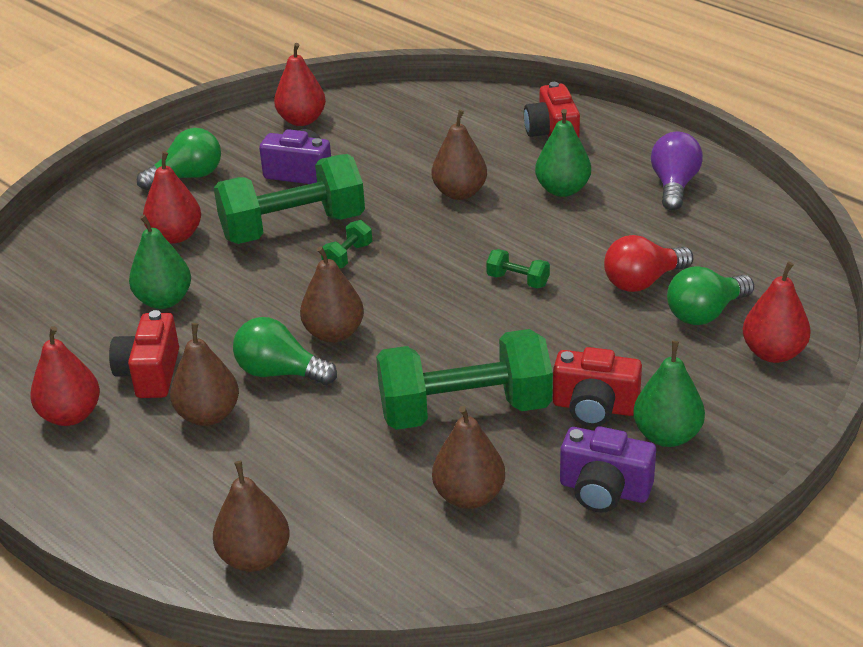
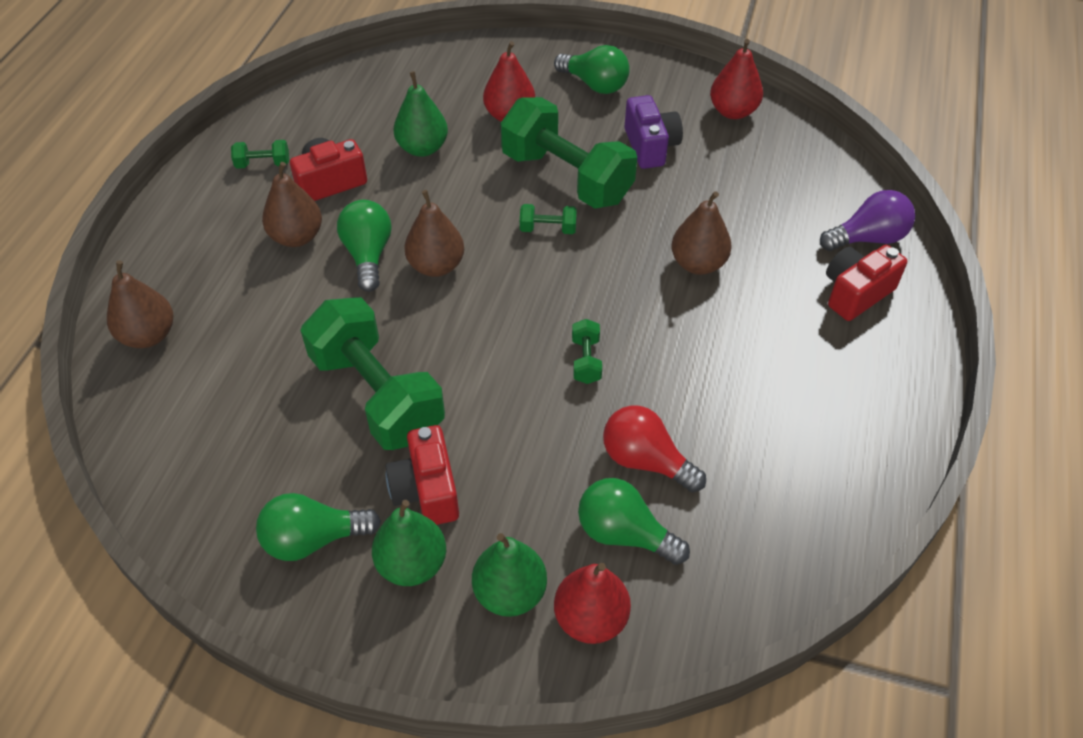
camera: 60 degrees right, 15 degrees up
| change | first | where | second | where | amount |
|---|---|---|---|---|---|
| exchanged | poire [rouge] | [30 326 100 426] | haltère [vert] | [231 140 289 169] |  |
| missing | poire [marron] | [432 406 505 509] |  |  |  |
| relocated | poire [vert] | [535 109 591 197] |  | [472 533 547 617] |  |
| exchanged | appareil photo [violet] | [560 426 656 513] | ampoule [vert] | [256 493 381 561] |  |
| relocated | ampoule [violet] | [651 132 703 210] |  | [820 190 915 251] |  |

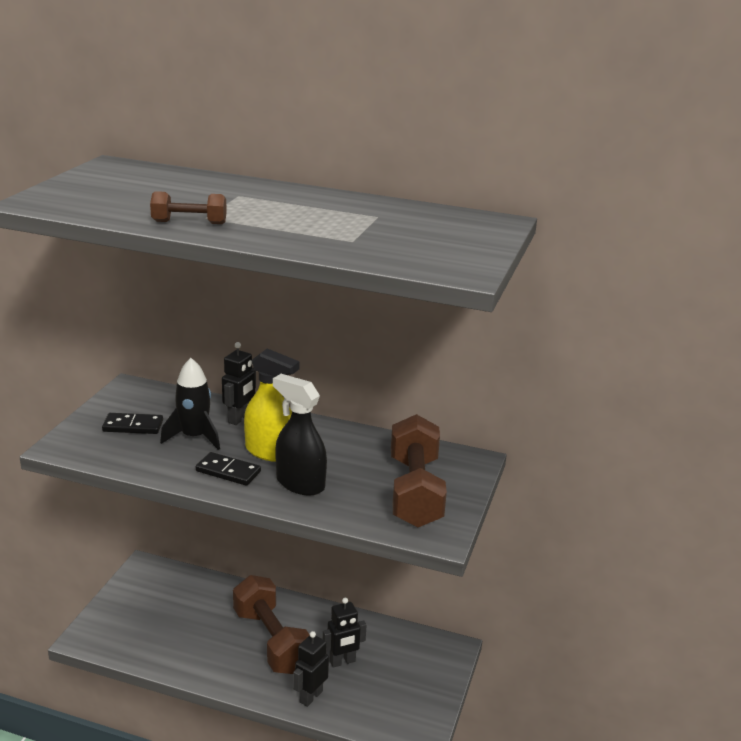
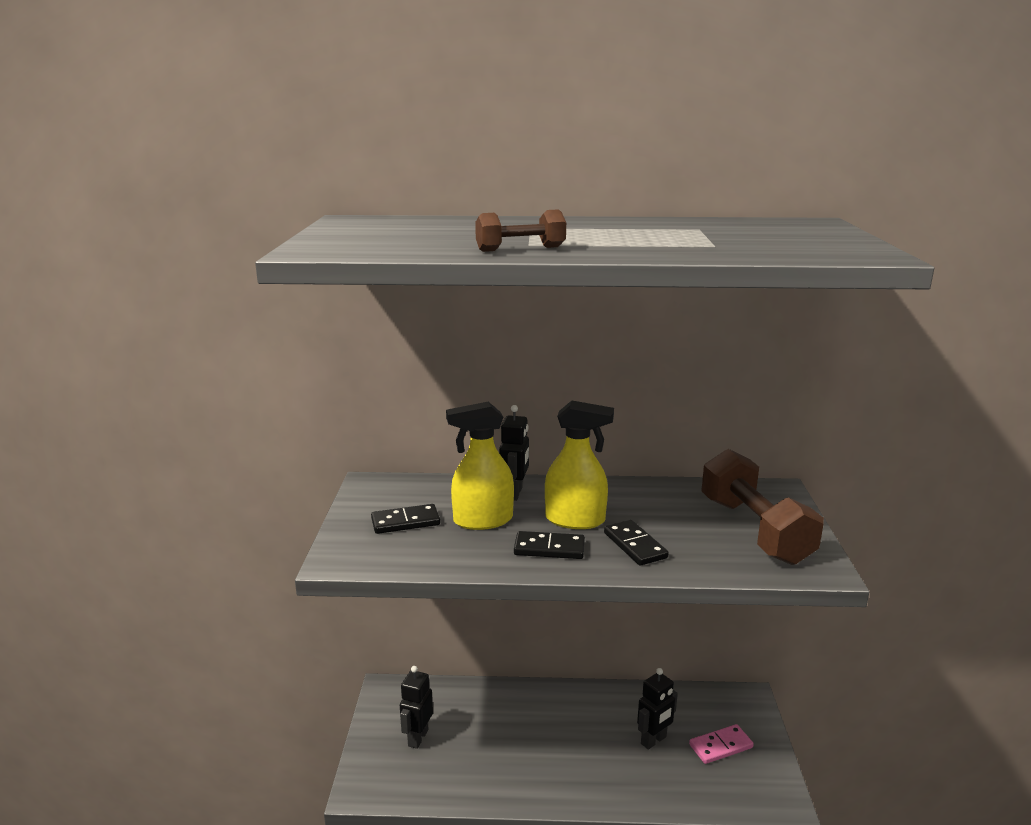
camera: 15 degrees left, 5 degrees down
| change | first | where | second | where | amount |
|---|---|---|---|---|---|
| exchanged | fusée [noir] | [160 358 220 450] | vaporisateur [jaune] | [446 402 514 530] |  |
| missing | haltère [marron] | [233 575 309 674] |  |  |  |
| exchanged | vaporisateur [noir] | [273 374 327 496] | domino [noir] | [604 520 668 566] |  |
| relocated | robot [noir] | [293 631 329 707] |  | [400 666 433 749] |  |
| appeared |  |  | domino [rose] | [689 724 753 764] |  |

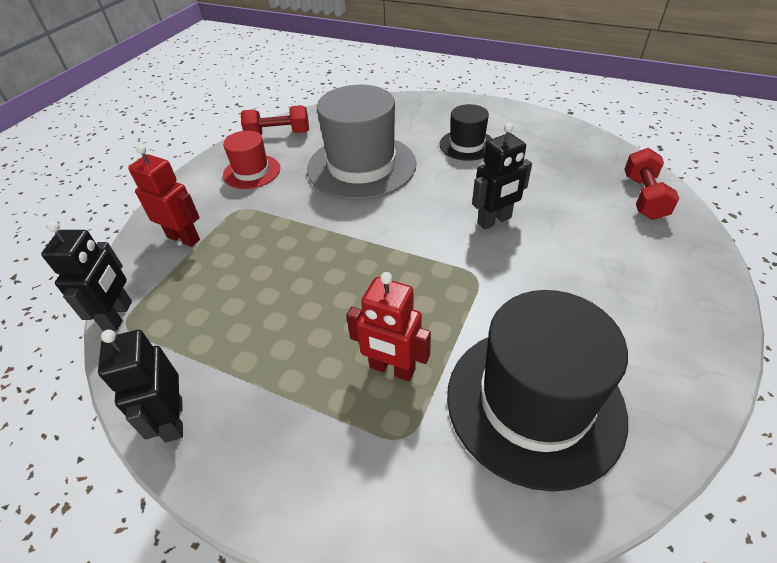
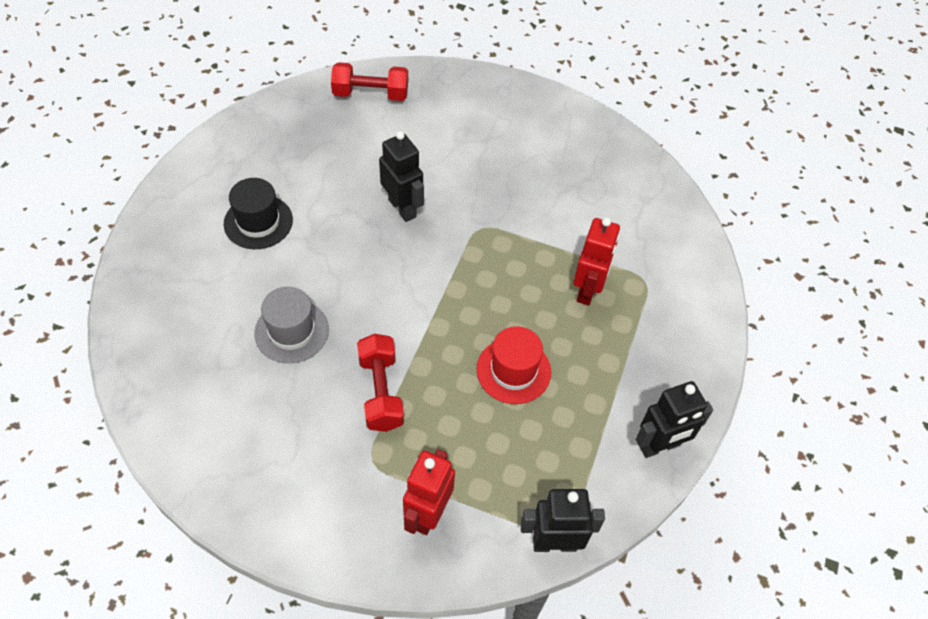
camera: 100 degrees left, 10 degrees up
| change | first | where | second | where | amount |
|---|---|---|---|---|---|
| relocated | chapeau [rouge] | [223 131 280 189] |  | [477 326 551 404] |  |
| relocated | haltère [rouge] | [241 105 309 135] |  | [357 334 404 432] |  |
| size | chapeau [gris] | [307 85 416 200] |  | [254 287 329 363] | x0.52 |
| missing | chapeau [noir] | [447 290 628 492] |  |  |  |

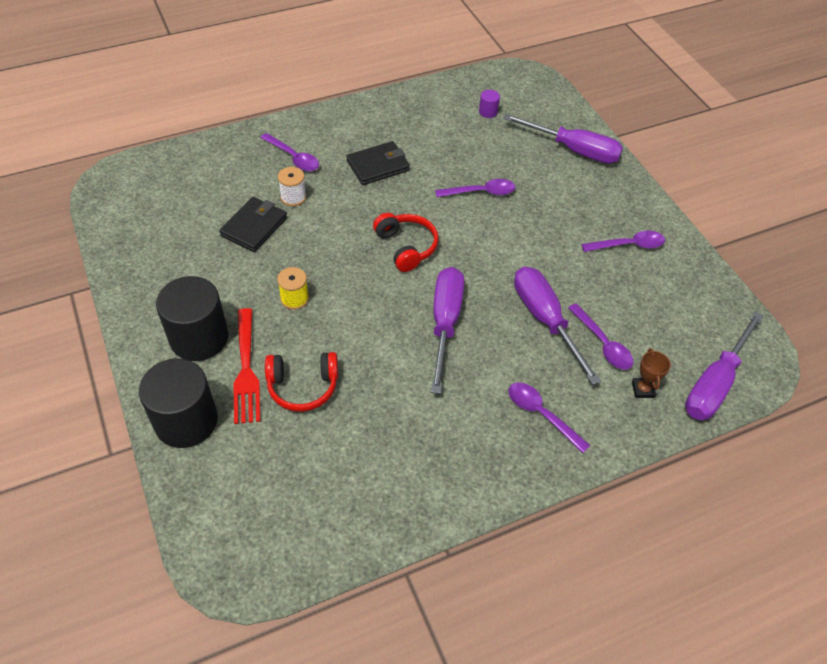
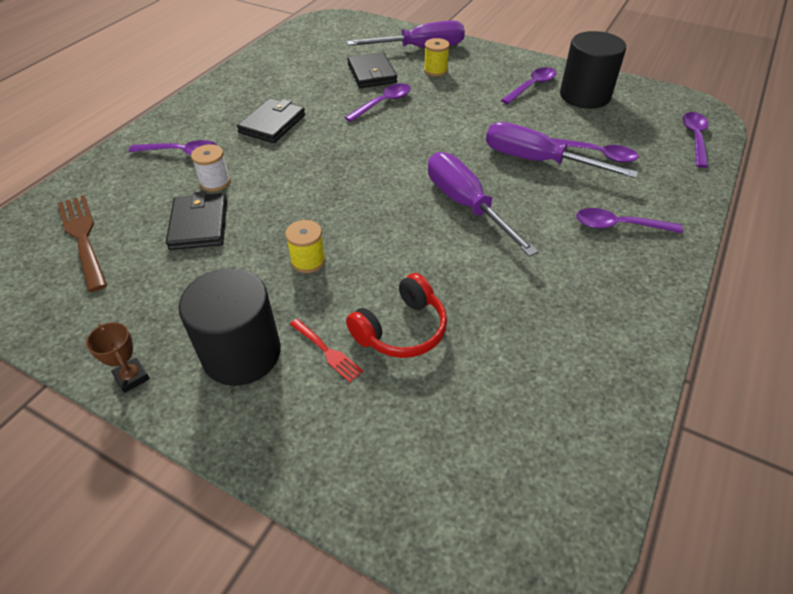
camera: 35 degrees left, 5 degrees down
| change | first | where | second | where | amount |
|---|---|---|---|---|---|
| relocated | cylindre [noir] | [139 358 218 448] |  | [560 31 626 109] |  |
| size | fourchette [rouge] | [234 308 260 424] |  | [290 319 363 382] | x0.55 |
| missing | casque audio [rouge] | [373 213 439 272] |  |  |  |
| missing | cylindre [violet] | [479 90 500 118] |  |  |  |
| relocated | trophée [marron] | [632 348 671 398] |  | [86 322 150 393] |  |
| exchanged | tournevis [violet] | [685 311 764 420] | cuillère [violet] | [683 112 709 168] |  |
| appeared |  |  | fourchette [marron] | [58 195 107 292] |  |
| appeared |  |  | portefeuille [noir] | [347 52 397 88] |  |
| appeared |  |  | bobine [jaune] | [424 38 450 77] |  |

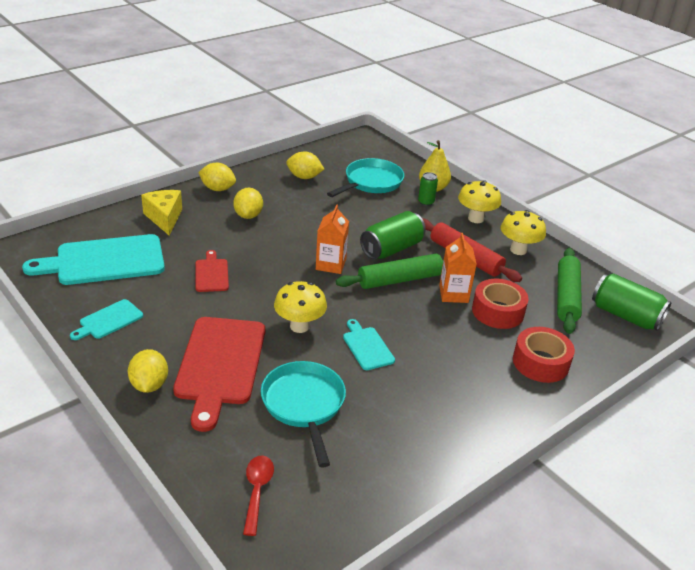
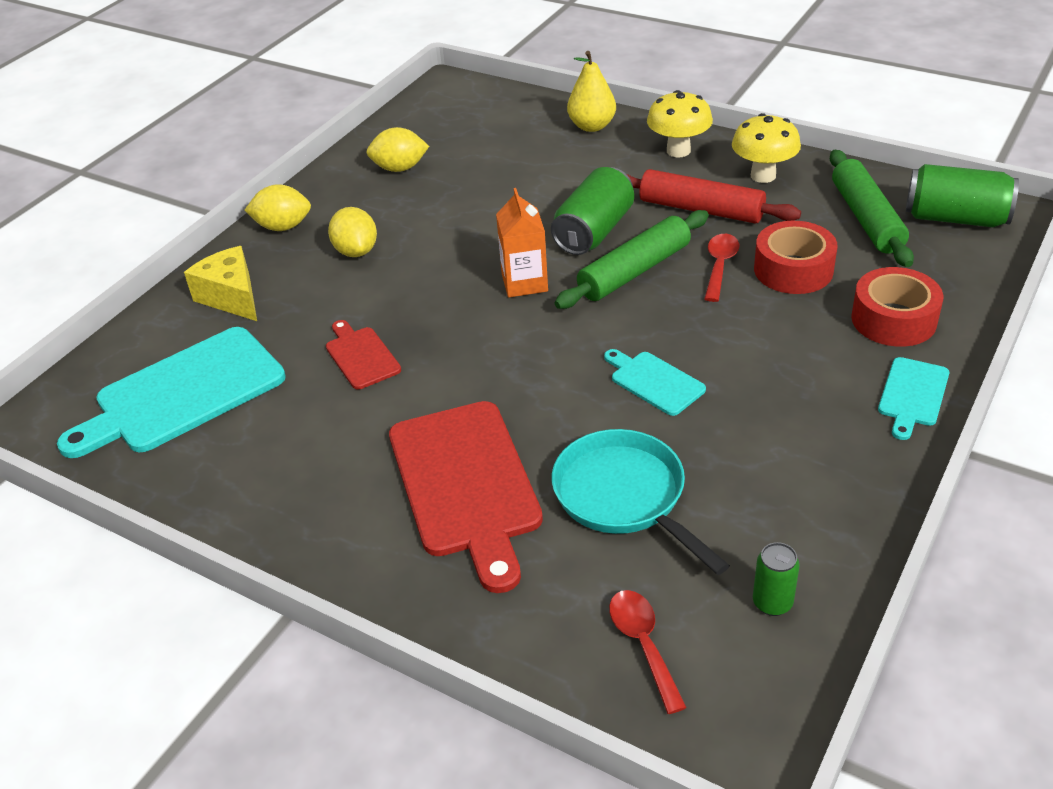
camera: 15 degrees left, 5 degrees up
| change | first | where | second | where | amount |
|---|---|---|---|---|---|
| relocated | planche à découper [turquoise] | [70 299 143 340] |  | [878 357 949 440] |  |
| missing | citron [jaune] | [128 349 168 393] |  |  |  |
| missing | champignon [jaune] | [274 281 327 333] |  |  |  |
| missing | poêle [turquoise] | [327 158 404 197] |  |  |  |
| relocated | canette [vert] | [418 172 438 206] |  | [753 542 800 616] |  |
| exchanged | brique de lait [orange] | [439 233 477 303] | cuillère [rouge] | [704 234 739 302] |  |

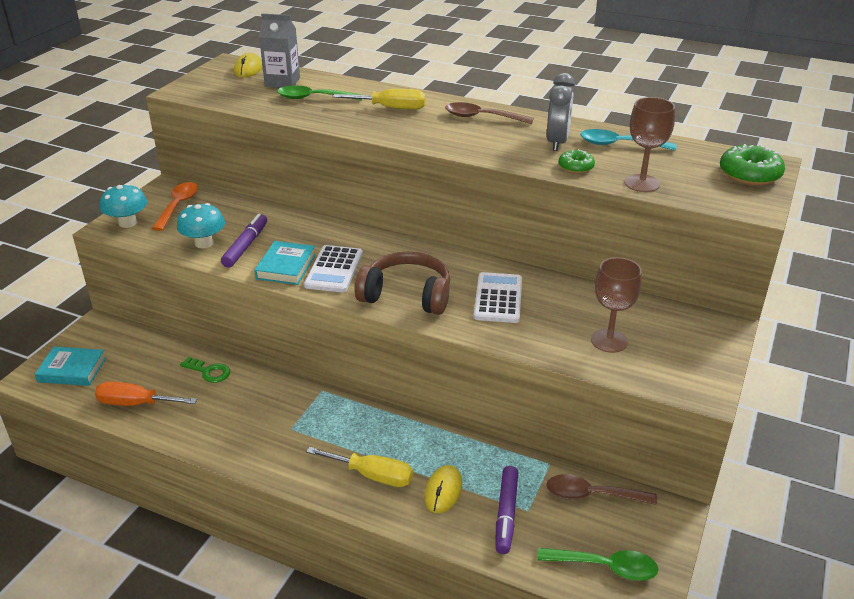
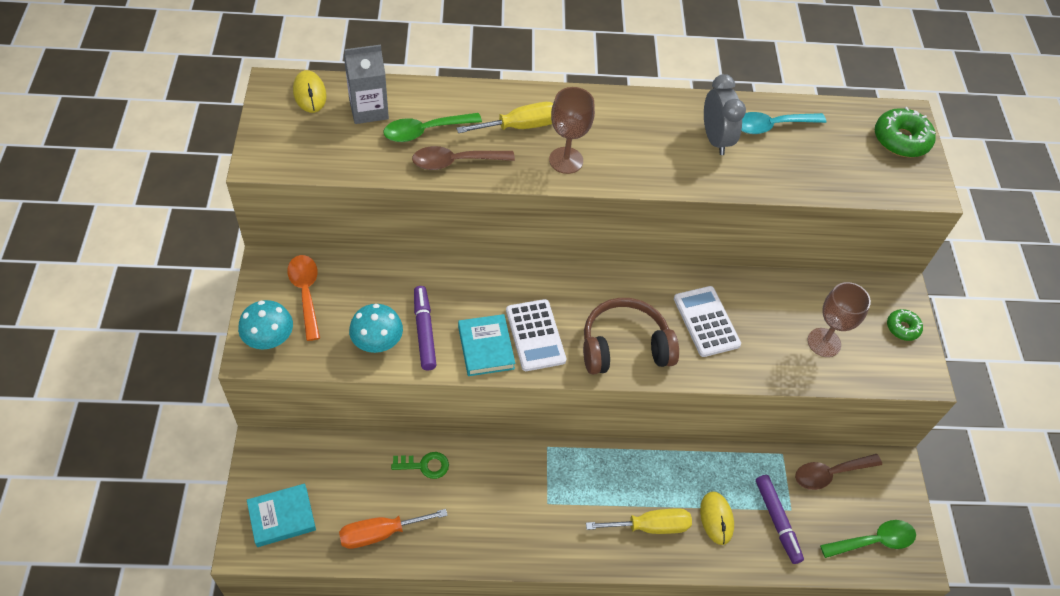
camera: 30 degrees left, 20 degrees up
| change | first | where | second | where | amount |
|---|---|---|---|---|---|
| relocated | cuillère [marron] | [445 102 534 124] |  | [412 146 515 170] |  |
| relocated | beignet [vert] | [559 149 595 173] |  | [887 309 923 341] |  |
| relocated | verre à pied [marron] | [624 97 675 192] |  | [549 87 595 174] |  |

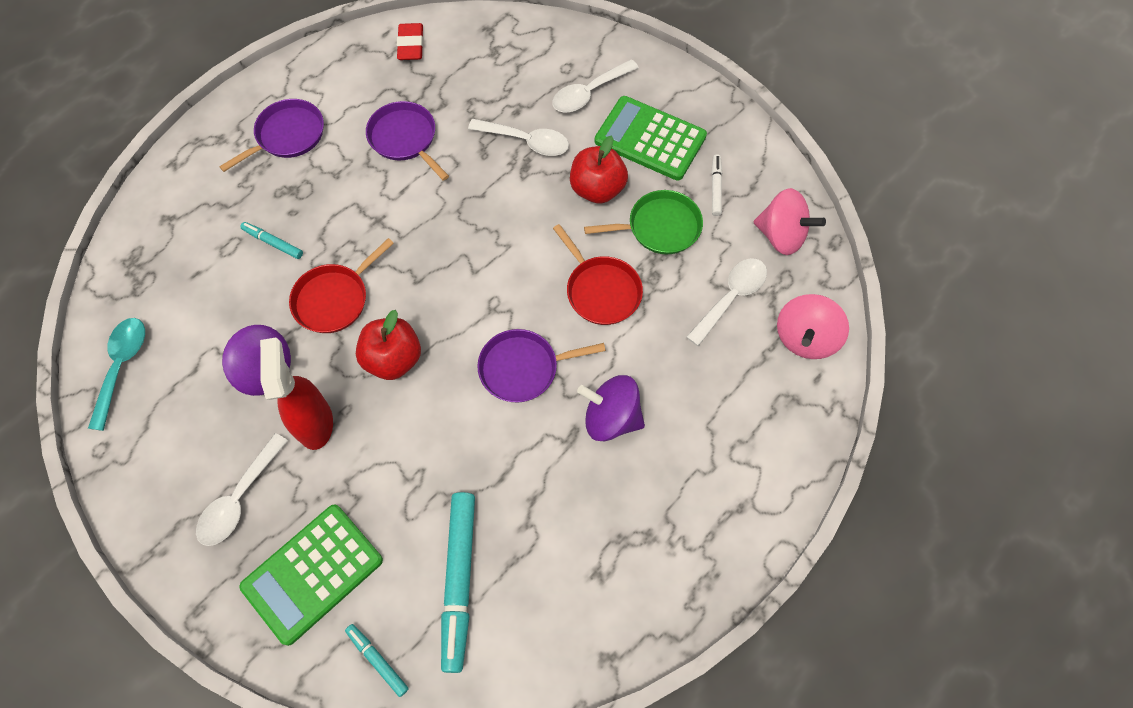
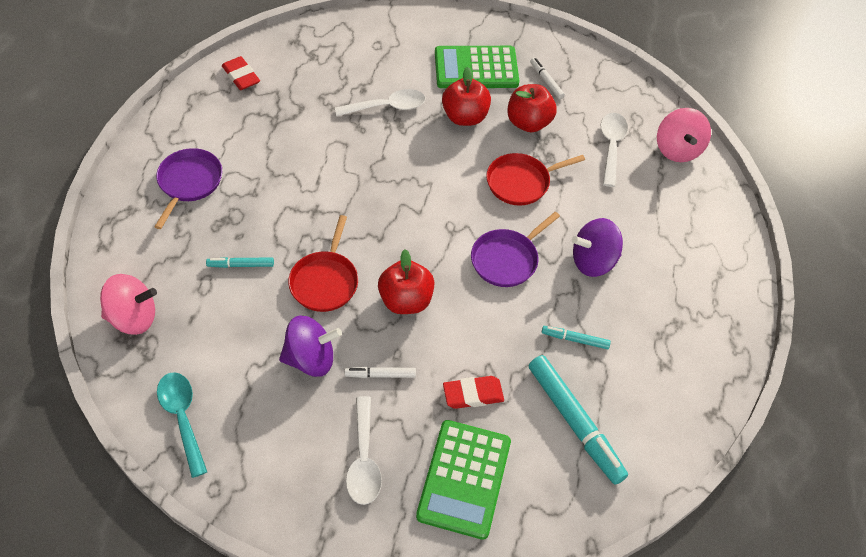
camera: 35 degrees left, 10 degrees down
| change | first | where | second | where | amount |
|---|---|---|---|---|---|
| exchanged | vaporisateur [rouge] | [260 337 333 450] | feutre [blanc] | [345 367 416 378] |  |
| relocated | feutre [turquoise] | [345 624 409 697] |  | [542 326 611 349] |  |
| missing | poêle [violet] | [366 101 449 181] |  |  |  |
| missing | cuillère [blanc] | [552 59 639 112] |  |  |  |
| spun | poêle [rouge] | [553 224 643 325] |  | [486 153 585 206] | 135 degrees clockwise |
| exchanged | poêle [vert] | [584 190 703 254] | pomme [rouge] | [507 84 557 132] |  |
| relocated | toupie [rose] | [754 188 826 255] |  | [100 274 157 335] |  |
| appeared |  |  | gomme [rouge] | [443 376 504 409] |  |

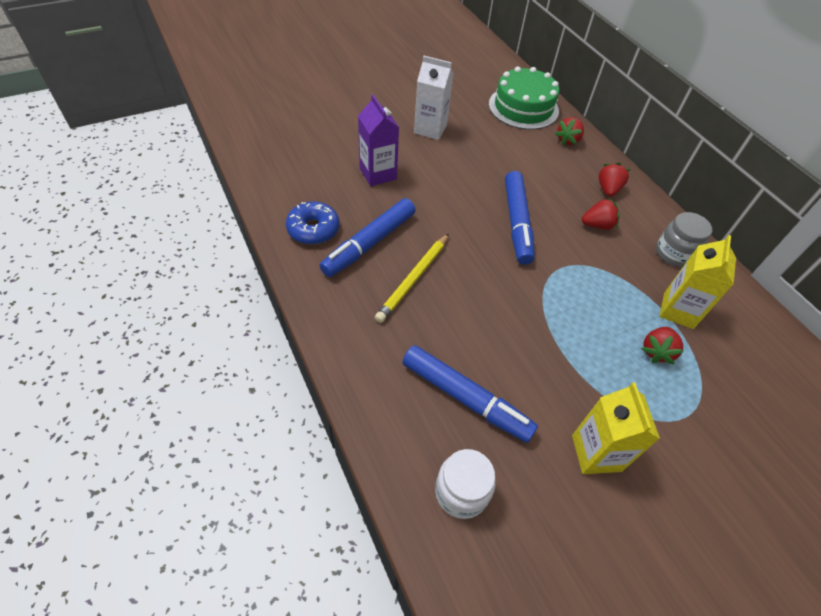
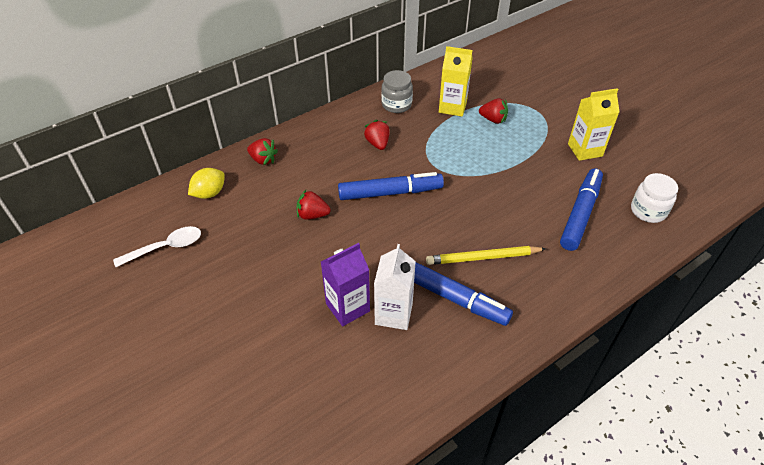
camera: 95 degrees left, 5 degrees down
| change | first | where | second | where | amount |
|---|---|---|---|---|---|
| missing | beignet [bleu] | [286 201 339 245] |  |  |  |
| spun | crayon [jaune] | [375 234 449 323] |  | [426 246 546 265] | 150 degrees clockwise |
| relocated | brique de lait [blanc] | [414 56 454 140] |  | [374 244 416 330] |  |
| exchanged | gâteau [vert] | [489 67 559 130] | citron [jaune] | [188 168 225 199] |  |
| relocated | fraise [rouge] | [599 163 630 197] |  | [297 190 331 220] |  |
| appeared |  |  | cuillère [blanc] | [113 226 201 267] |  |

